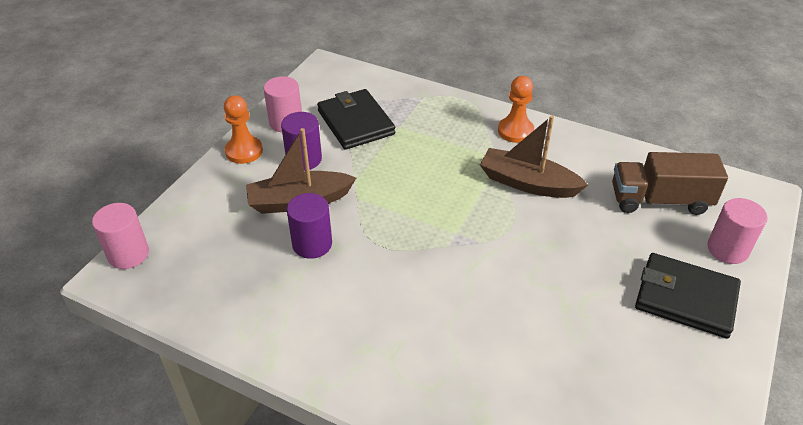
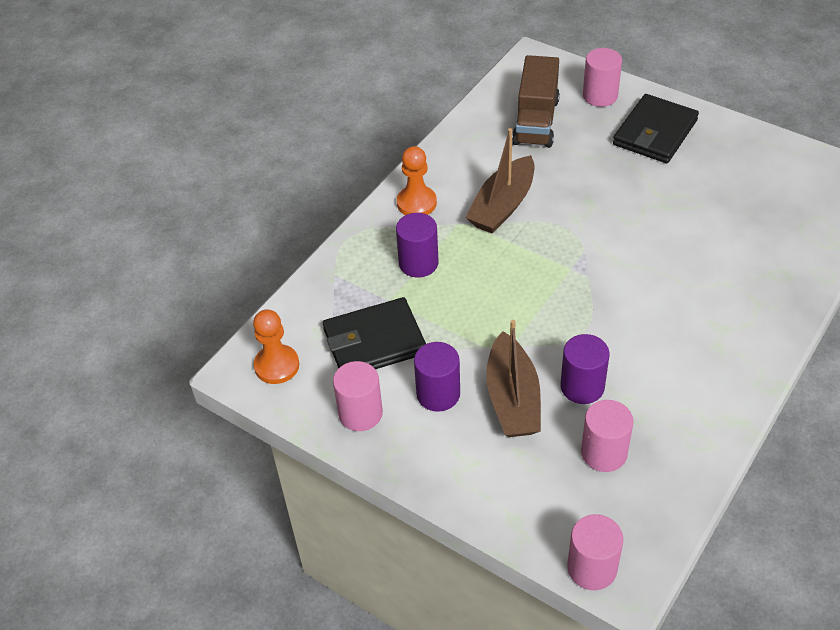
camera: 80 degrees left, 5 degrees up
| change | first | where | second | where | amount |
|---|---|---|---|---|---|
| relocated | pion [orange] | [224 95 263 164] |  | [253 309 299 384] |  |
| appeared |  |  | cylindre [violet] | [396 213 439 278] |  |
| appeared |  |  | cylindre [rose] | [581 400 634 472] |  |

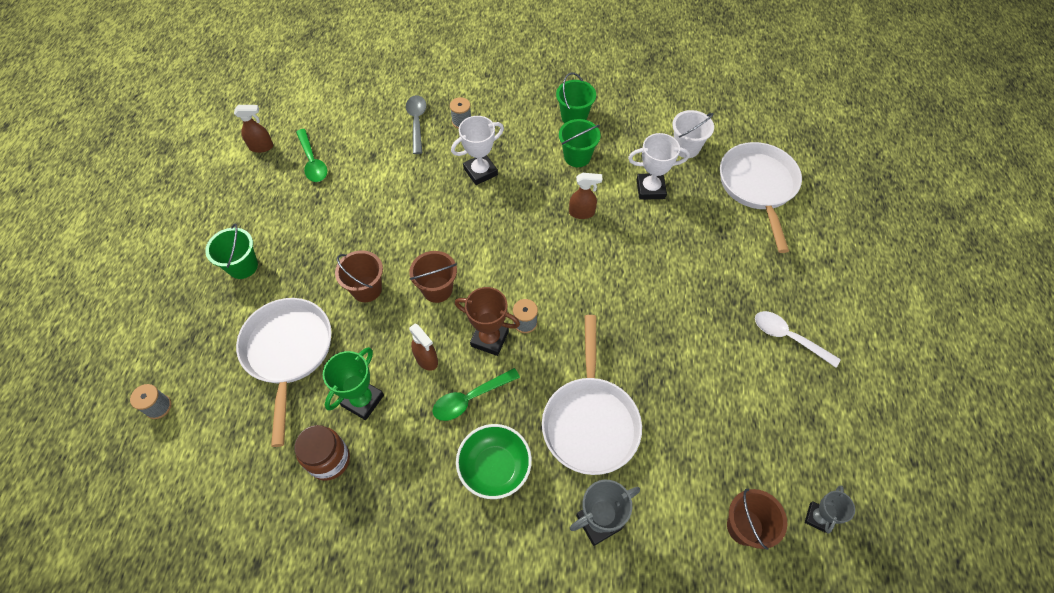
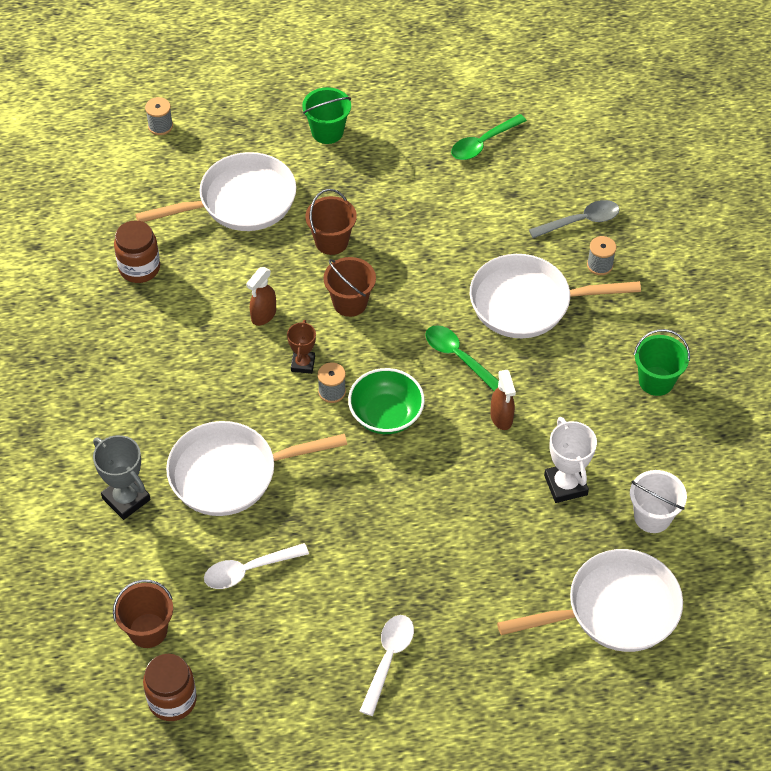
camera: 75 degrees right, 5 degrees down
| change | first | where | second | where | amount |
|---|---|---|---|---|---|
| missing | vaporisateur [marron] | [234 105 273 153] |  |  |  |
| missing | trophée [vert] | [323 347 384 420] |  |  |  |
| relocated | cuillère [vert] | [433 368 520 421] |  | [425 325 499 391] |  |
| exchanged | trophée [blanc] | [451 116 504 185] | poêle [blanc] | [470 254 641 338] |  |
| size | trophée [marron] | [455 287 520 356] |  | [287 320 316 374] | x0.65 |
| relocated | bol [vert] | [456 424 532 499] |  | [348 368 425 434] |  |
| missing | seau [vert] | [559 119 601 167] |  |  |  |
| exchanged | trophée [gris] | [805 485 855 534] | bocal [marron] | [143 654 197 721] |  |
| appeared |  |  | cuillère [blanc] | [204 543 309 589] |  |

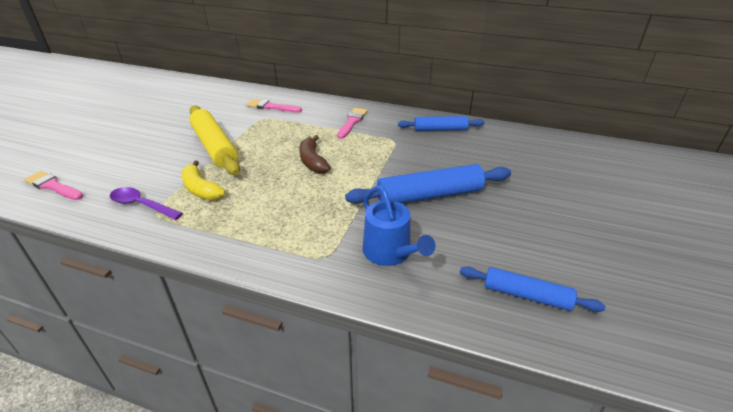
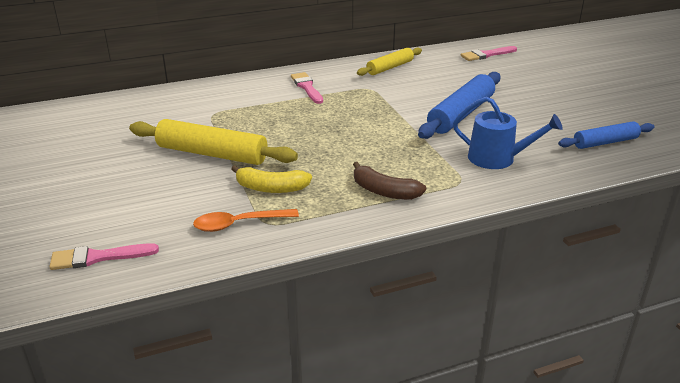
camera: 40 degrees left, 5 degrees down
| change | first | where | second | where | amount |
|---|---|---|---|---|---|
| colour | cuillère [violet] | [110 187 183 220] | cuillère [orange] | [193 209 299 232] |  |
| relocated | pinceau [rose] | [246 99 302 112] |  | [461 46 517 61] |  |
| relocated | banane [marron] | [299 135 331 173] |  | [353 162 426 200] |  |
| colour | rouleau à pâtisserie [bleu] | [398 116 484 131] | rouleau à pâtisserie [jaune] | [357 47 422 76] |  |

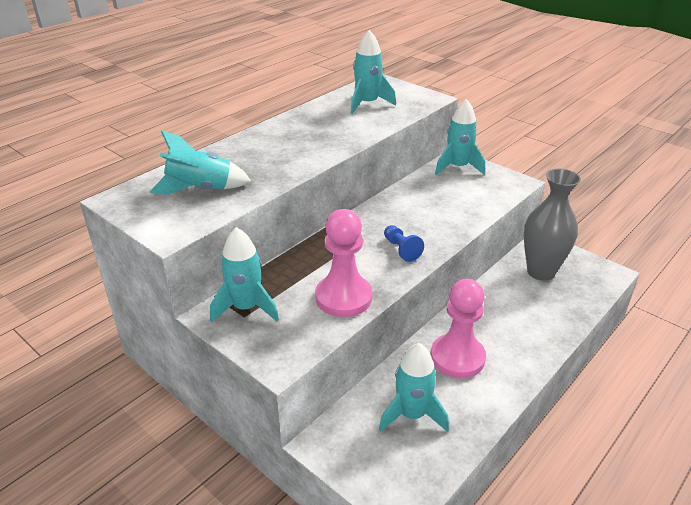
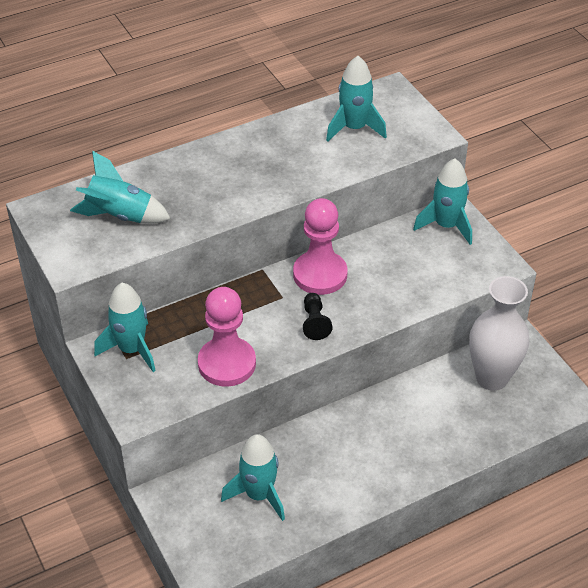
camera: 20 degrees right, 10 degrees up
| change | first | where | second | where | amount |
|---|---|---|---|---|---|
| colour | pion [bleu] | [384 225 424 262] | pion [noir] | [303 293 332 340] |  |
| relocated | pion [rose] | [431 279 486 378] |  | [293 198 348 295] |  |
| colour | vase [gris] | [524 169 581 281] | vase [blanc] | [469 276 530 391] |  |

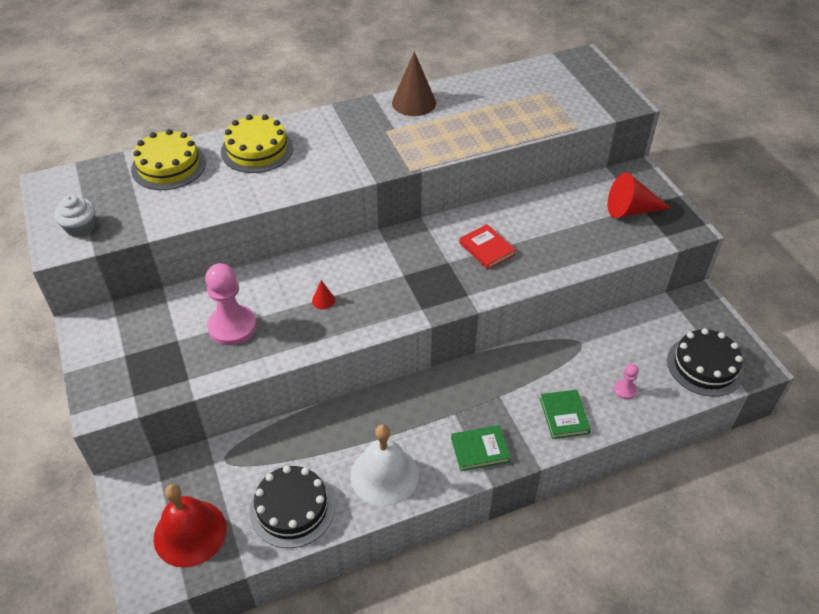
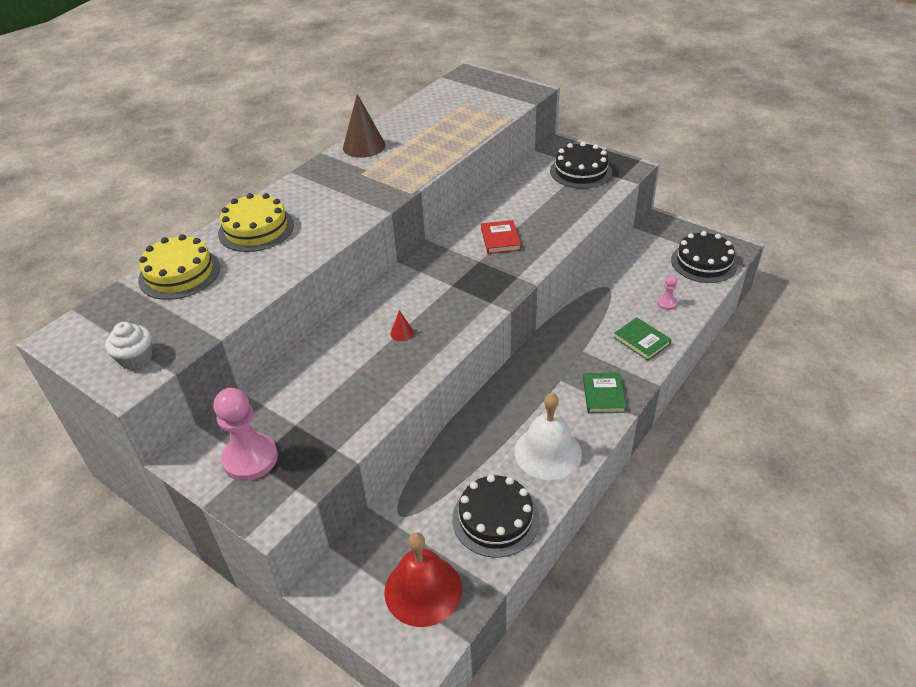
camera: 30 degrees left, 5 degrees down
| change | first | where | second | where | amount |
|---|---|---|---|---|---|
| relocated | pion [rose] | [205 263 257 345] |  | [213 388 278 481] |  |
| spun | livre [vert] | [451 425 511 471] |  | [583 373 627 413] | 45 degrees counterclockwise |
| spun | livre [rouge] | [459 224 516 270] |  | [481 220 521 254] | 60 degrees clockwise |
| exchanged | cône [rouge] | [608 173 671 218] | gâteau [noir] | [550 142 612 189] |  |

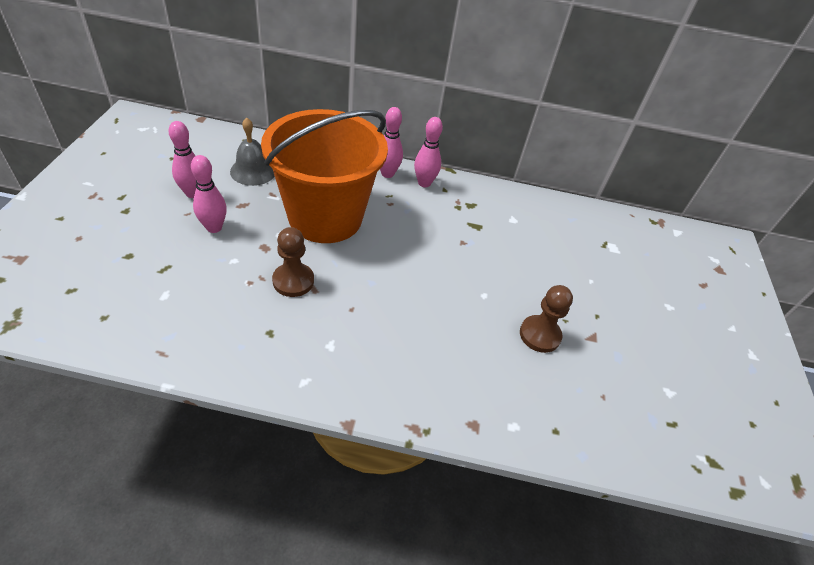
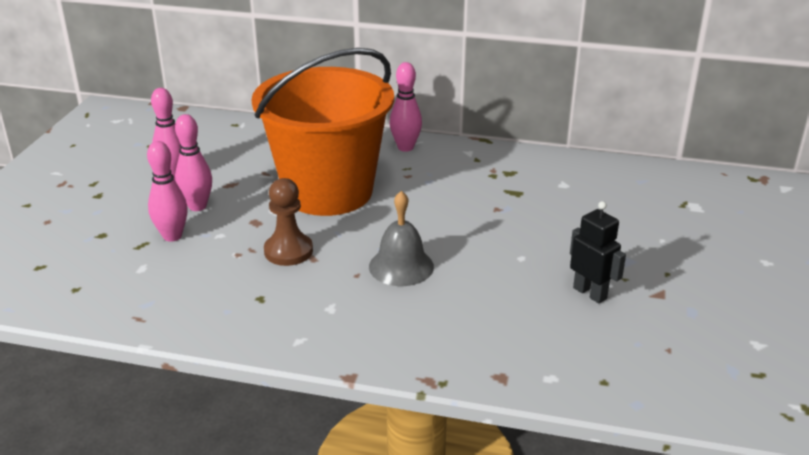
camera: 10 degrees right, 15 degrees down
| change | first | where | second | where | amount |
|---|---|---|---|---|---|
| relocated | cloche [gris] | [230 118 275 186] |  | [369 191 434 286] |  |
| relocated | quille [rose] | [414 117 443 187] |  | [147 141 188 242] |  |
| exchanged | pion [marron] | [520 285 573 353] | robot [noir] | [570 201 626 304] |  |

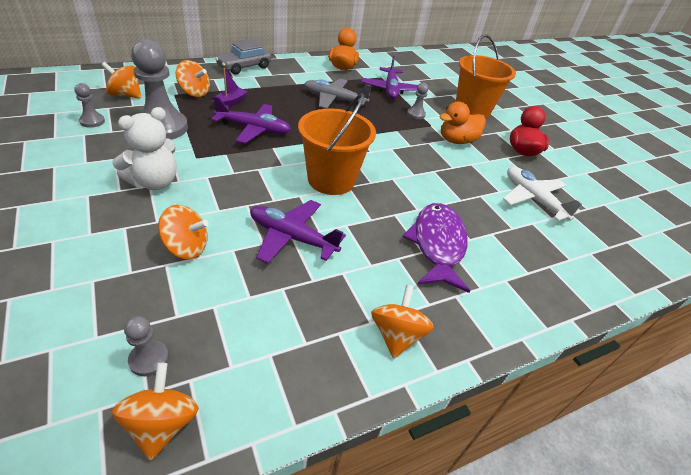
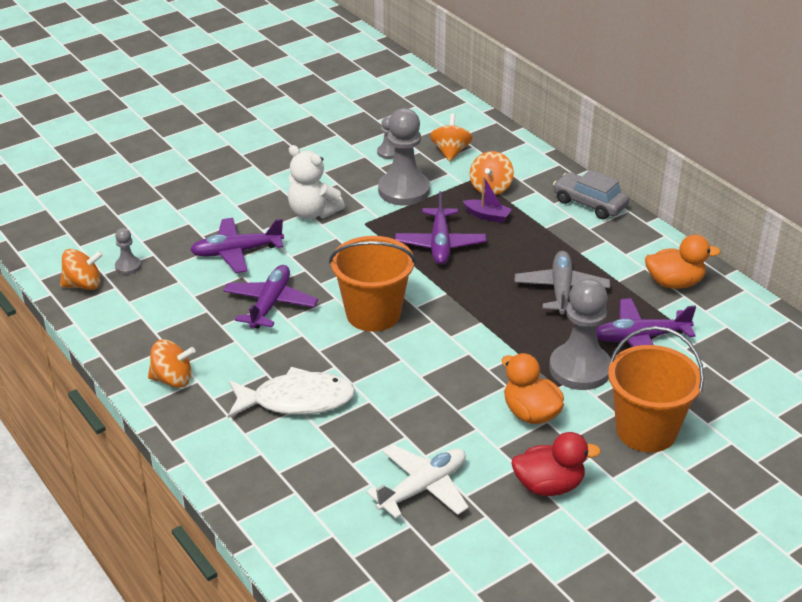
camera: 85 degrees right, 5 degrees down
| change | first | where | second | where | amount |
|---|---|---|---|---|---|
| exchanged | toupie [orange] | [158 205 209 259] | avion [violet] | [190 218 284 273] |  |
| colour | poisson [violet] | [403 203 470 293] | poisson [blanc] | [228 367 355 418] |  |
| size | pion [gris] | [407 83 428 119] |  | [549 278 611 390] | x2.18 |

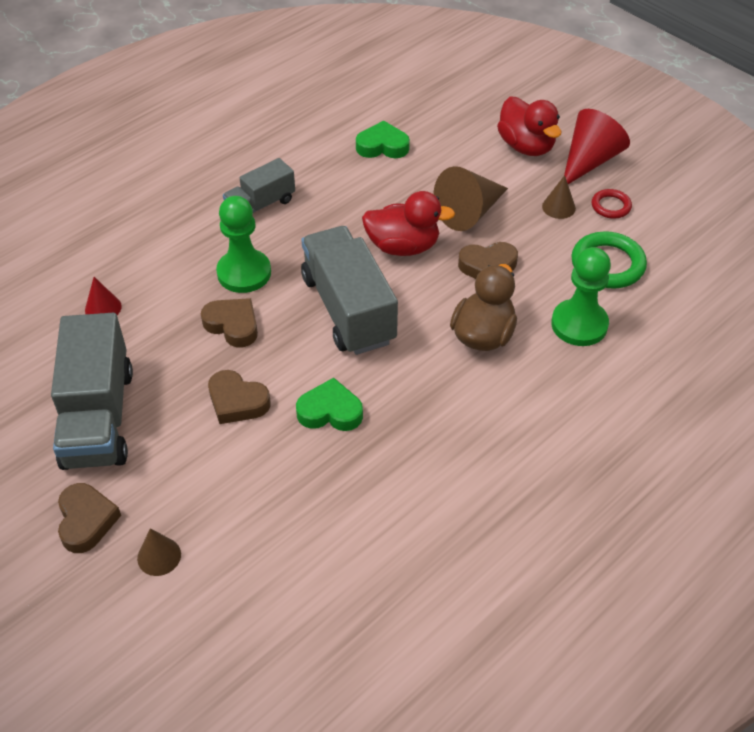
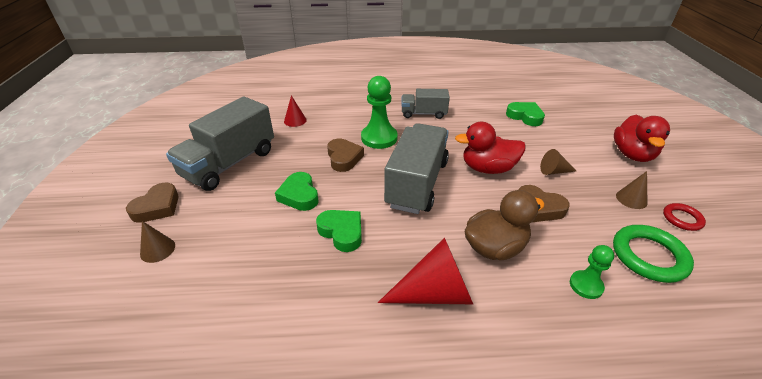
camera: 40 degrees right, 10 degrees down
| change | first | where | second | where | amount |
|---|---|---|---|---|---|
| colour | cœur [marron] | [208 370 270 424] | cœur [vert] | [275 172 318 211] |  |
| spun | canard [rouge] | [362 191 455 256] |  | [455 122 526 174] | 135 degrees clockwise |
| size | cône [marron] | [433 166 508 231] |  | [540 149 576 175] | x0.53 |
| size | pion [vert] | [551 247 611 346] |  | [570 245 614 299] | x0.58 |
| relocated | cône [rouge] | [564 109 630 184] |  | [378 237 474 305] |  |

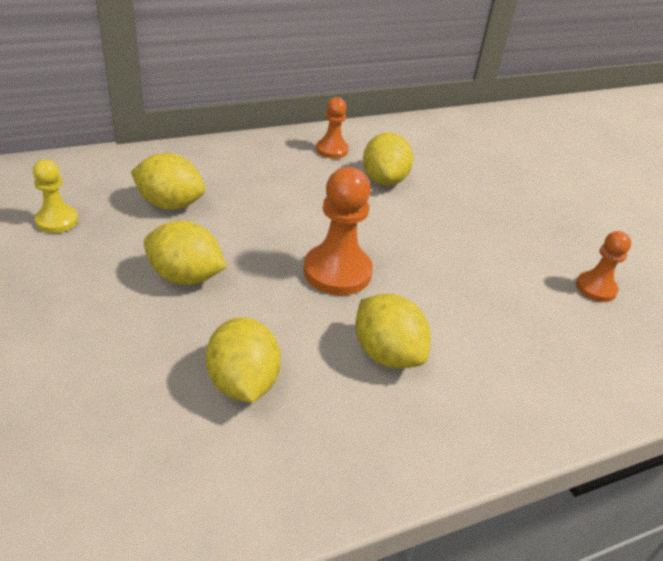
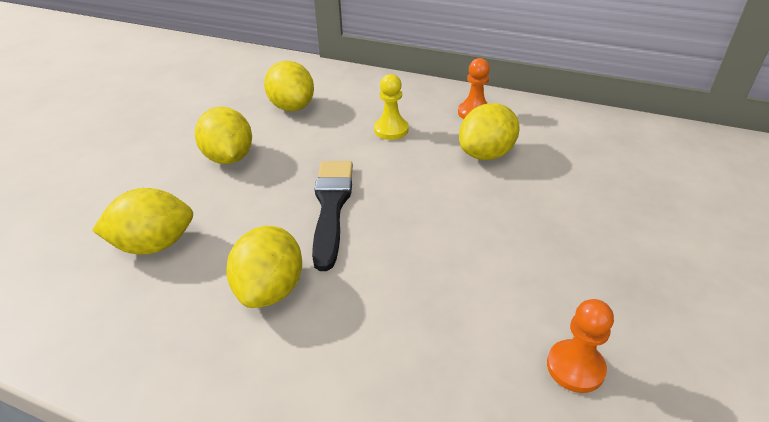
camera: 50 degrees right, 0 degrees up
| change | first | where | second | where | amount |
|---|---|---|---|---|---|
| relocated | pion [jaune] | [33 160 78 233] |  | [374 74 409 140] |  |
| spun | citron [jaune] | [205 317 281 403] |  | [92 188 193 255] | 45 degrees clockwise |
| exchanged | pion [orange] | [303 167 373 295] | pinceau [noir] | [312 161 353 271] |  |

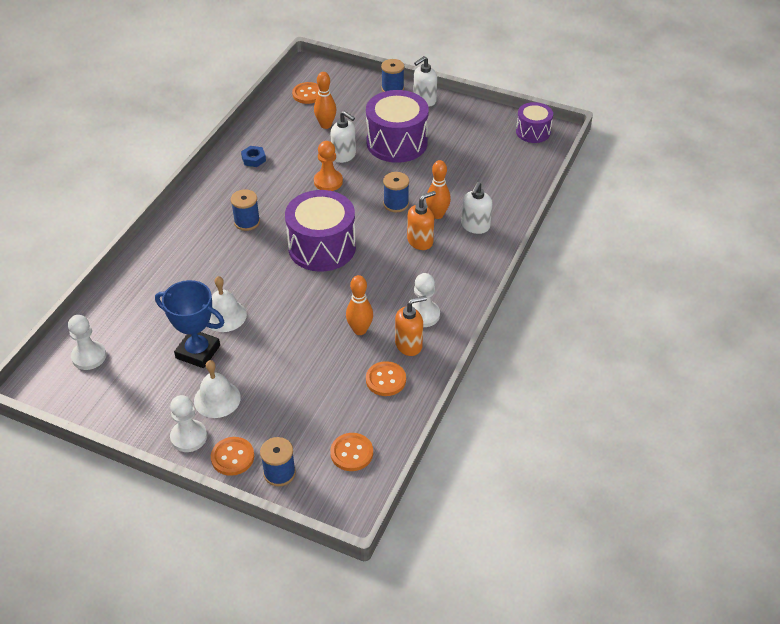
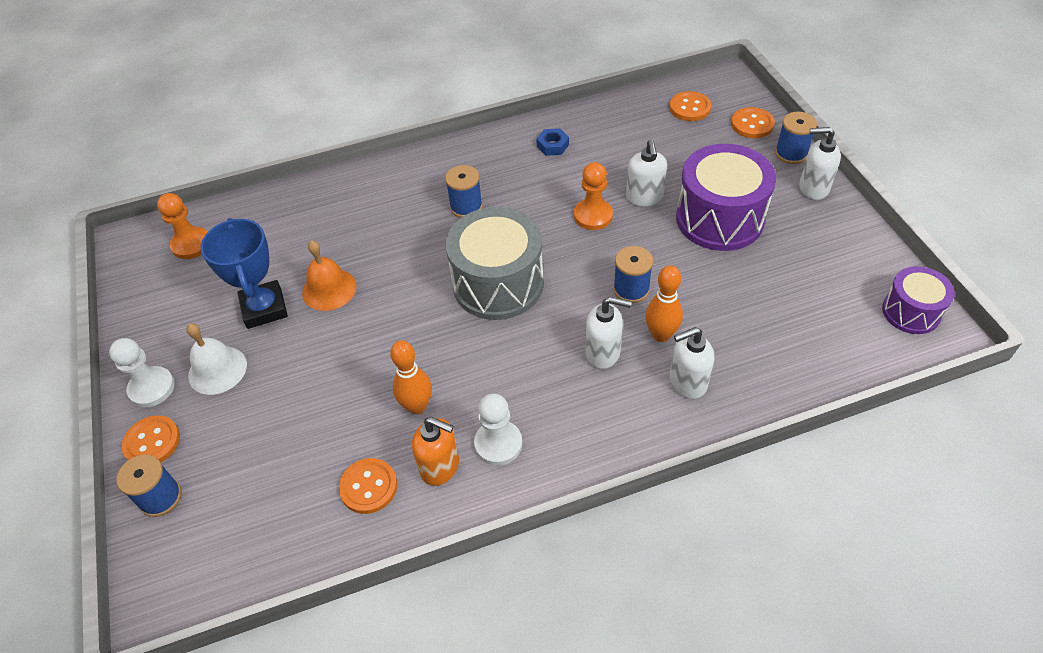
camera: 50 degrees right, 5 degrees up
| change | first | where | second | where | amount |
|---|---|---|---|---|---|
| colour | pion [blanc] | [68 315 106 370] | pion [orange] | [157 193 207 259] |  |
| colour | cloche [blanc] | [209 276 247 332] | cloche [orange] | [302 240 357 311] |  |
| colour | tambour [violet] | [285 190 356 272] | tambour [gris] | [446 207 544 320] |  |
| missing | quille [orange] | [314 72 336 129] |  |  |  |
| relocated | bouton [orange] | [330 433 373 471] |  | [731 107 775 138] |  |
| colour | distributeur de savon [orange] | [407 191 436 250] | distributeur de savon [blanc] | [586 296 631 369] |  |

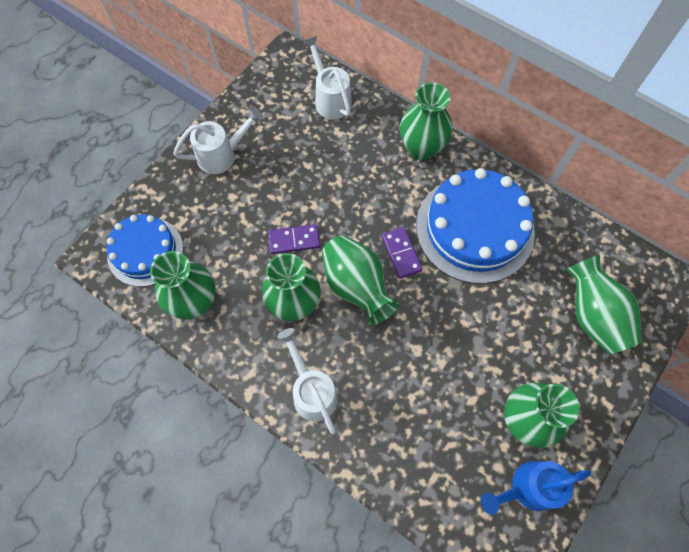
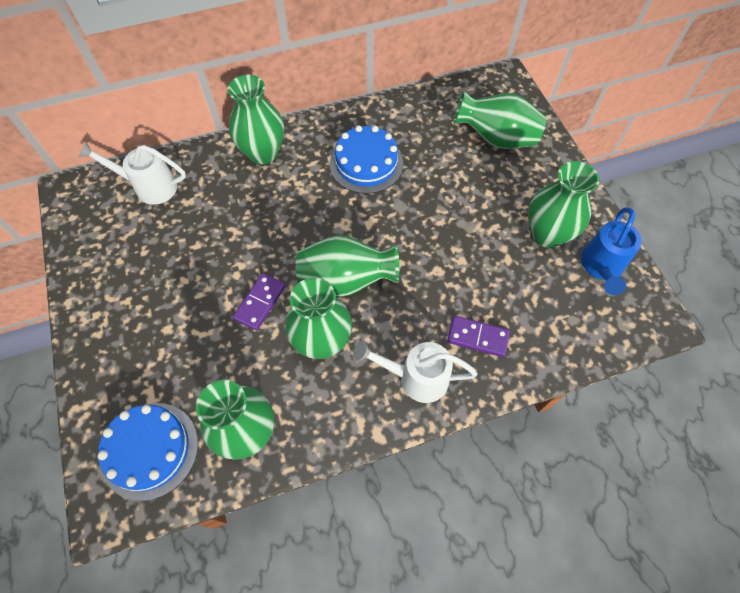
camera: 55 degrees left, 5 degrees down
| change | first | where | second | where | amount |
|---|---|---|---|---|---|
| missing | arrosoir [blanc] | [173 107 263 174] |  |  |  |
| relocated | domino [violet] | [382 227 422 279] |  | [447 316 510 357] |  |
| size | gâteau [bleu] | [416 168 535 284] |  | [330 126 403 194] | x0.63 |

